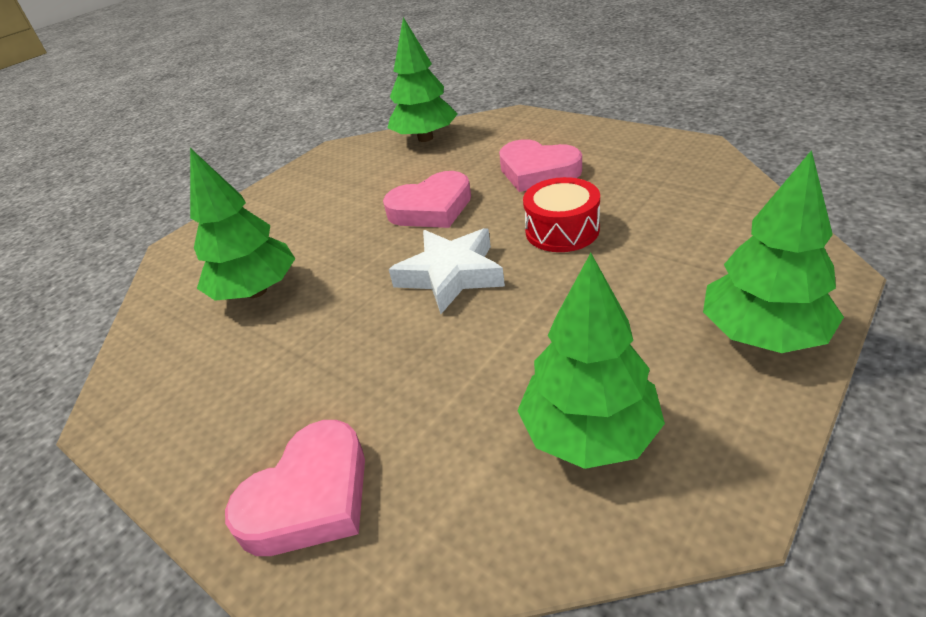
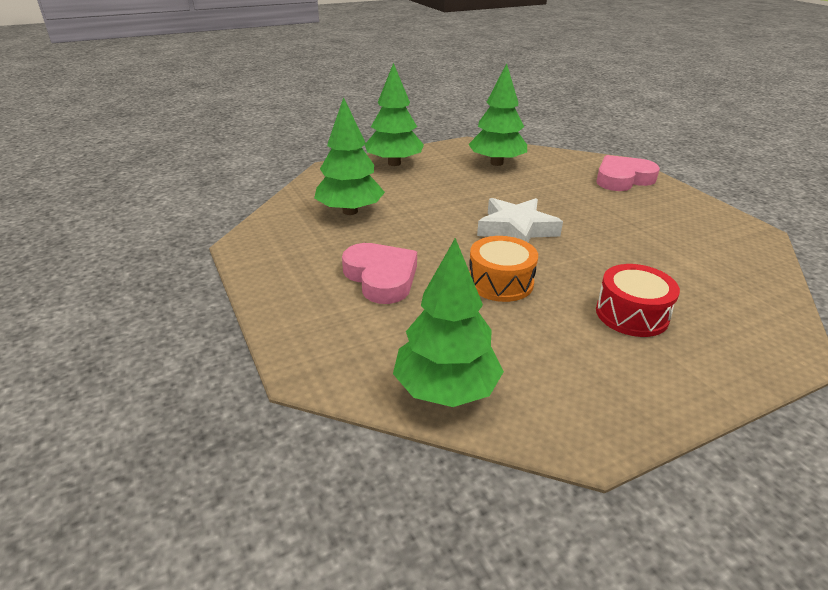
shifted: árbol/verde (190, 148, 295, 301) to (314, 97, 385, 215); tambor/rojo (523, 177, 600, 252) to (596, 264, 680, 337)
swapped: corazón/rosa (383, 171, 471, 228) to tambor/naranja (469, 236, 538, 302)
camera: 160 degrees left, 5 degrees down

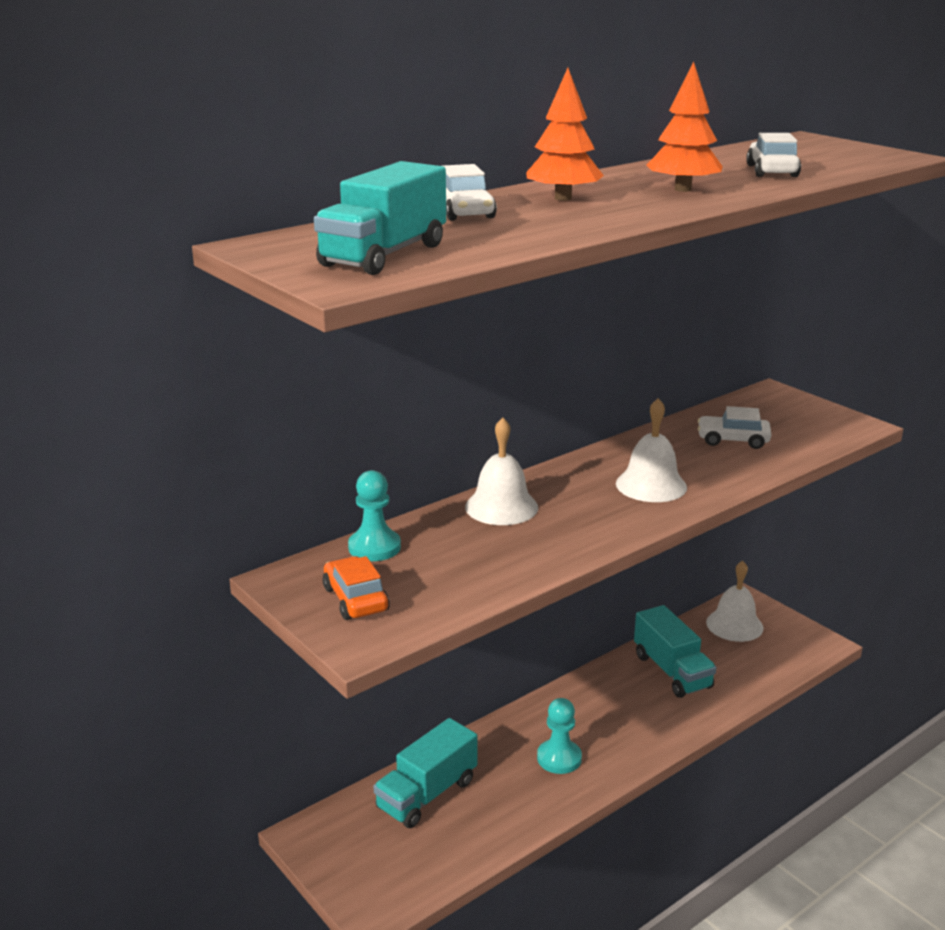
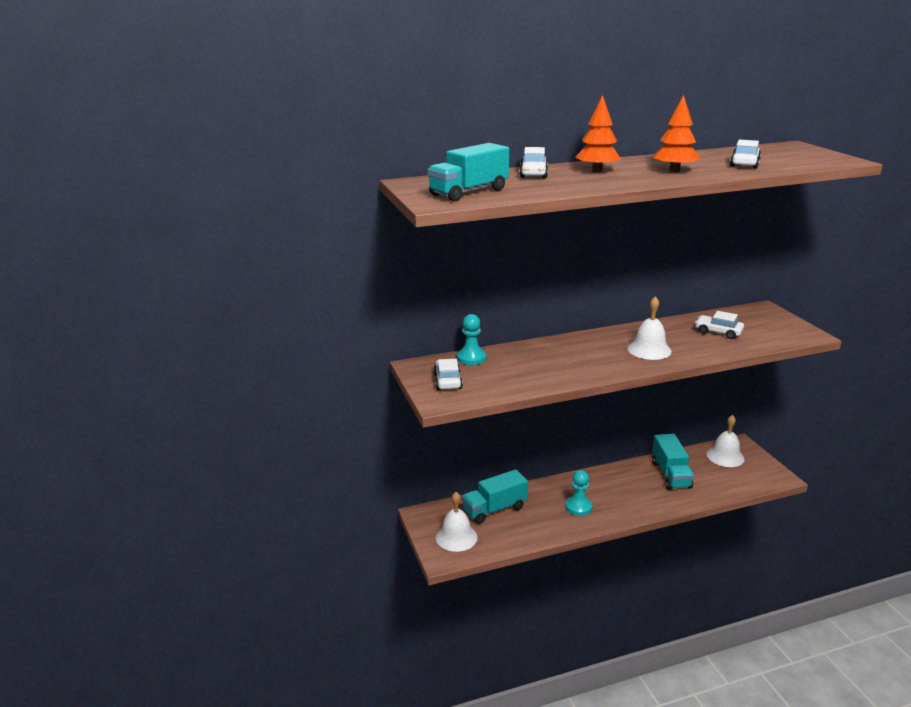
shifted: campana/blanco (465, 417, 538, 525) to (436, 492, 478, 552)
repainted: coche/naranja (323, 556, 390, 620) to coche/blanco (434, 359, 463, 390)
camera: 20 degrees right, 0 degrees up

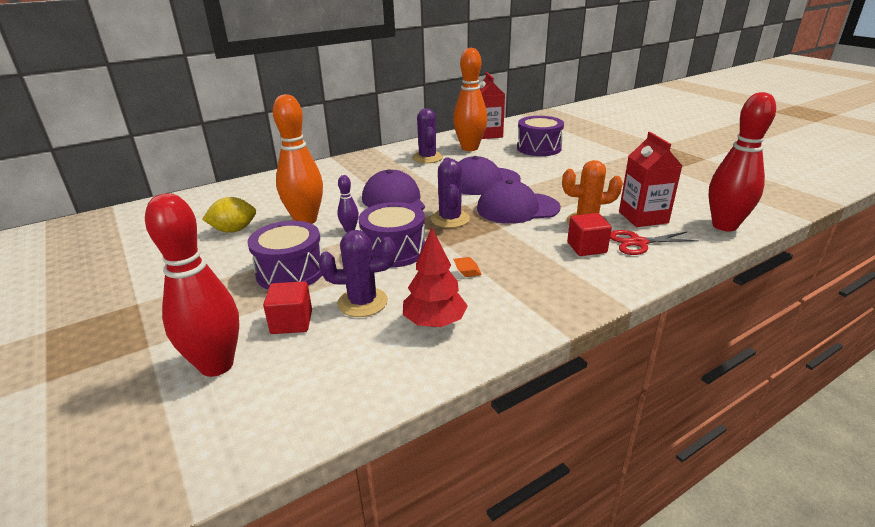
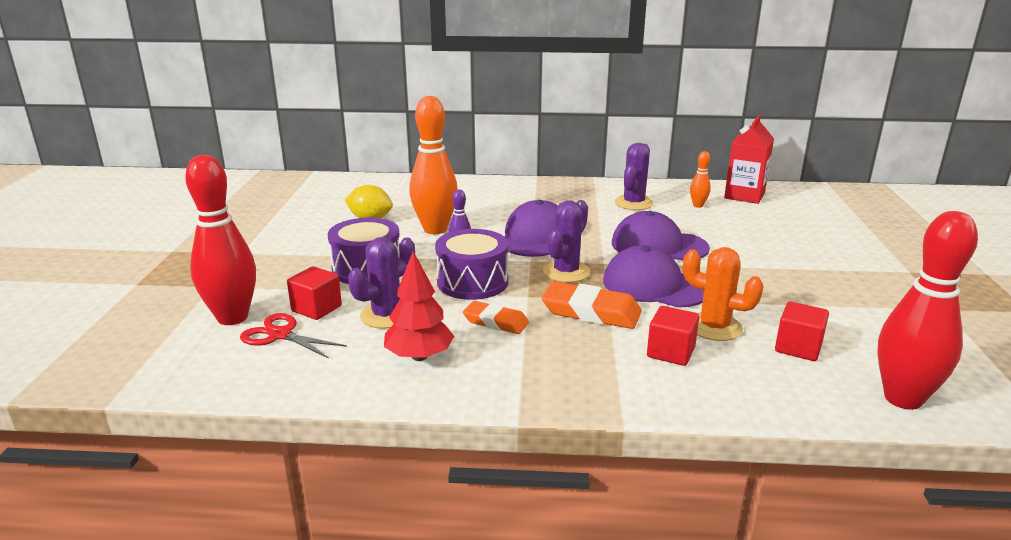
gone: tambor/morado (517, 116, 564, 156)
new: goma de borrar/naranja (541, 281, 642, 329)
shifted: tijeras/rojo (610, 230, 699, 255) to (240, 313, 347, 359)
swapped: cartón de leche/rojo (619, 132, 682, 227) to cubo/rojo (775, 301, 829, 361)
rotated: cactus/morado (319, 230, 395, 317) = (348, 237, 415, 329) 75 degrees counterclockwise
scaled: bolo/naranja (453, 48, 487, 151) = (690, 151, 711, 208) x0.45
camera: 35 degrees right, 5 degrees down

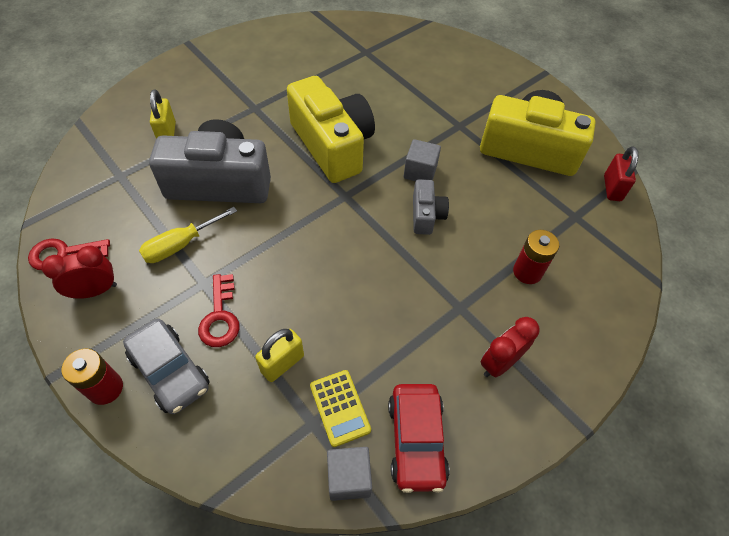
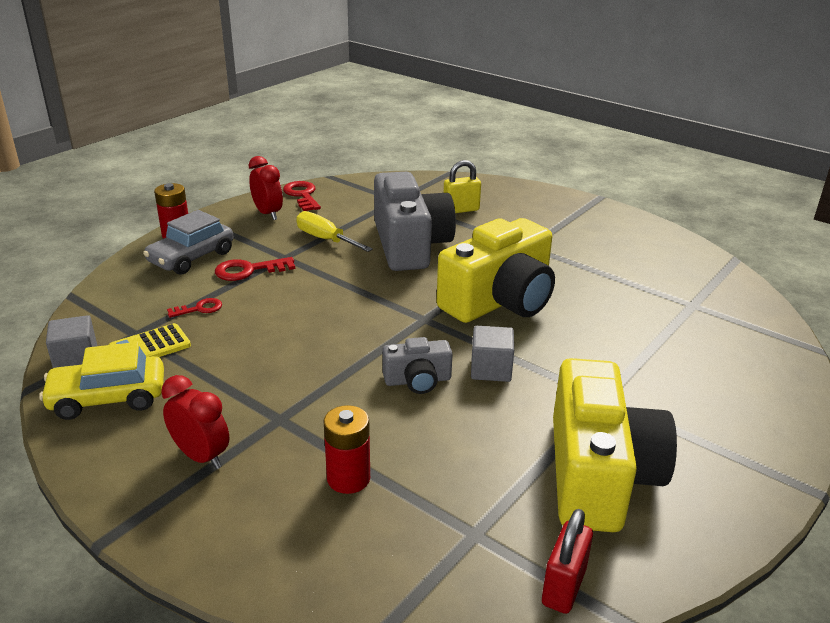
swapped: candado/amarillo (255, 329, 304, 382) to llave/rojo (167, 298, 222, 318)
repainted: coche/rojo (388, 384, 450, 493) to coche/amarillo (39, 342, 164, 420)
rotated: candado/rojo (604, 146, 638, 201) = (542, 509, 593, 614) 60 degrees counterclockwise
camera: 80 degrees right, 25 degrees down

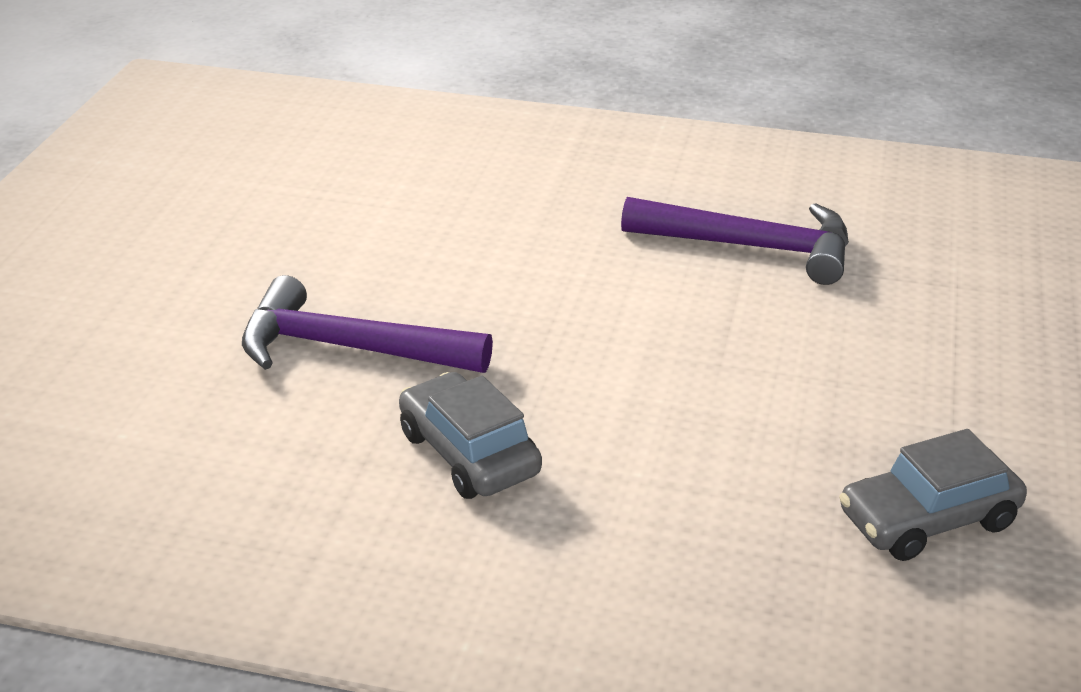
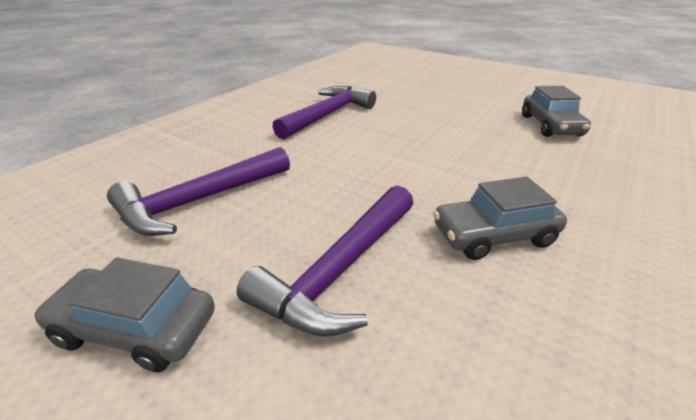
new: coche/gris (34, 257, 215, 372); martillo/morado (107, 147, 290, 236)
camera: 70 degrees left, 0 degrees up

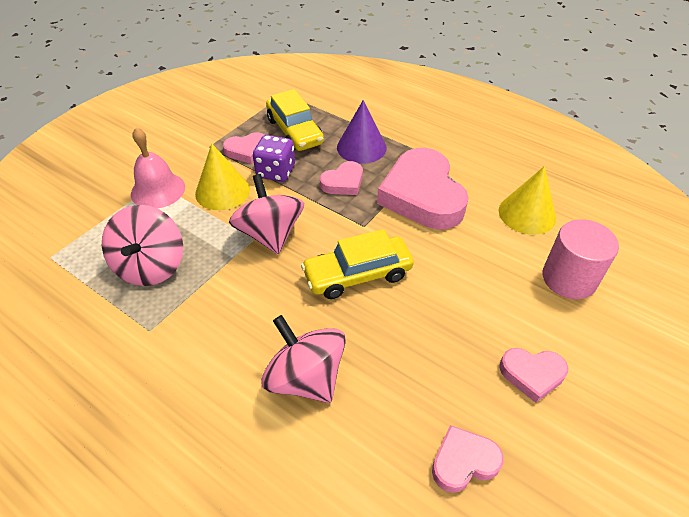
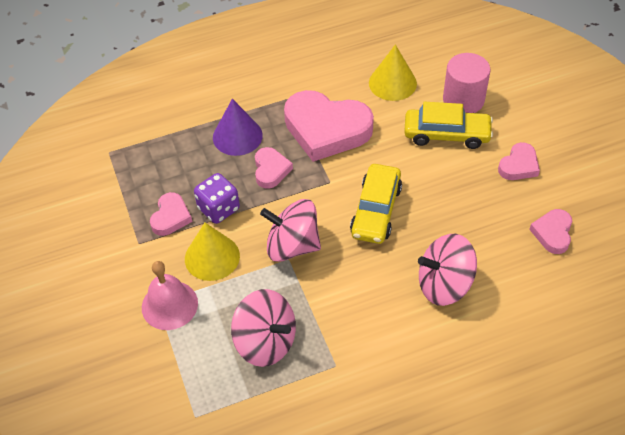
shifted: coche/amarillo (266, 89, 324, 151) to (404, 102, 493, 149)
camera: 55 degrees left, 5 degrees up

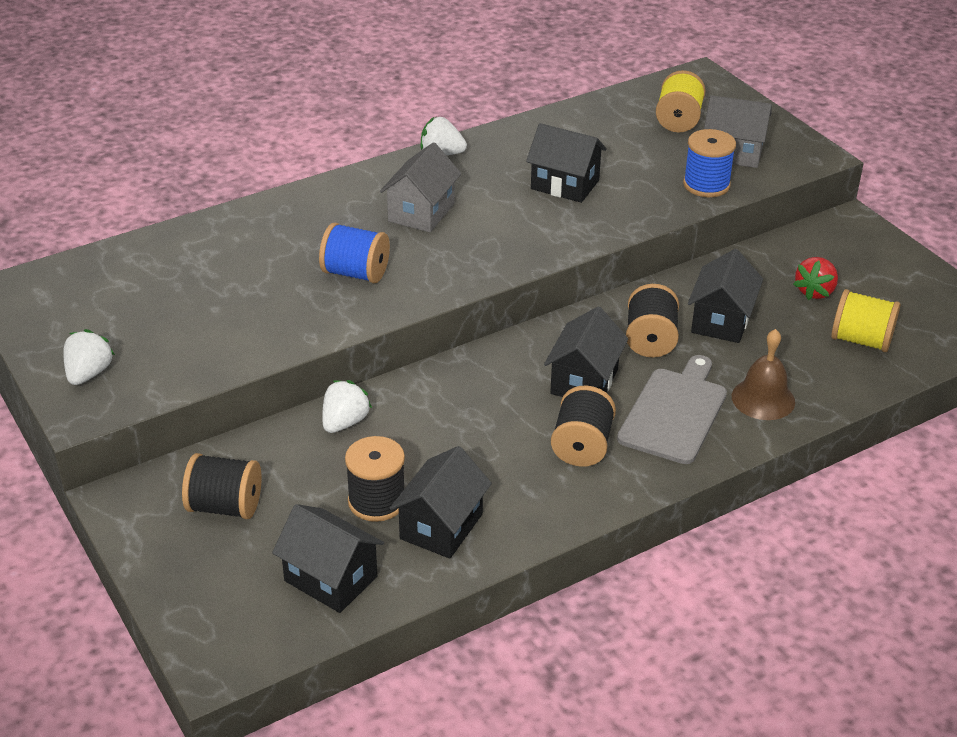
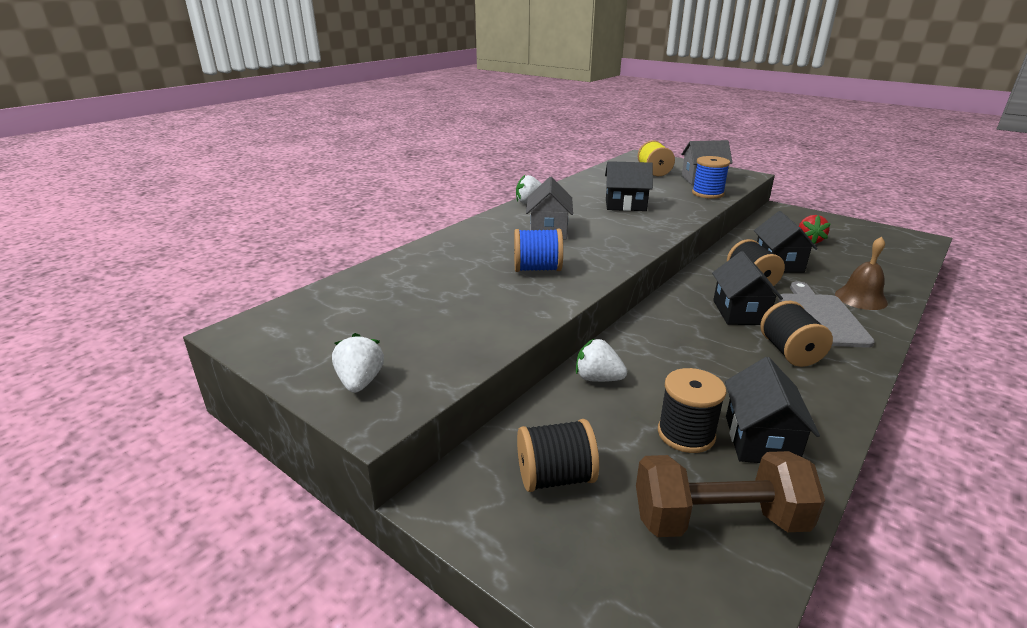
gone: carrete/amarillo (831, 289, 900, 352)
swapped: casa/negro (272, 504, 384, 613) to mancuerna/marrón (636, 451, 825, 537)
rotated: fresa/blanco (322, 380, 372, 433) = (576, 339, 627, 382) 75 degrees counterclockwise
camera: 20 degrees left, 10 degrees down

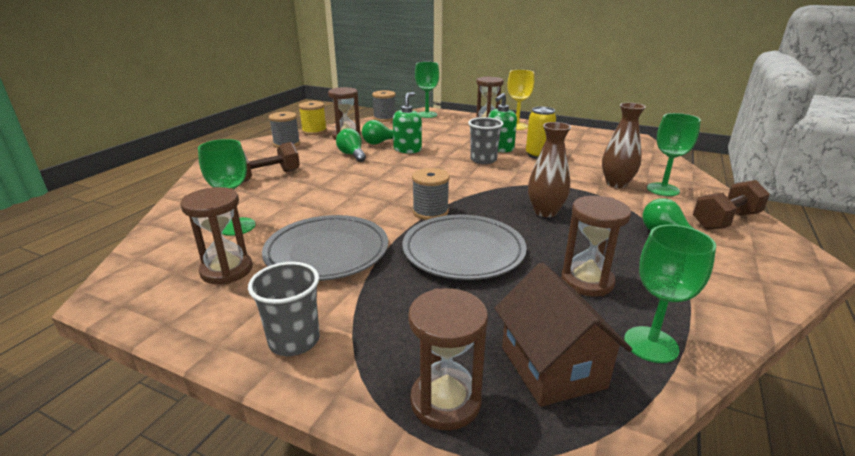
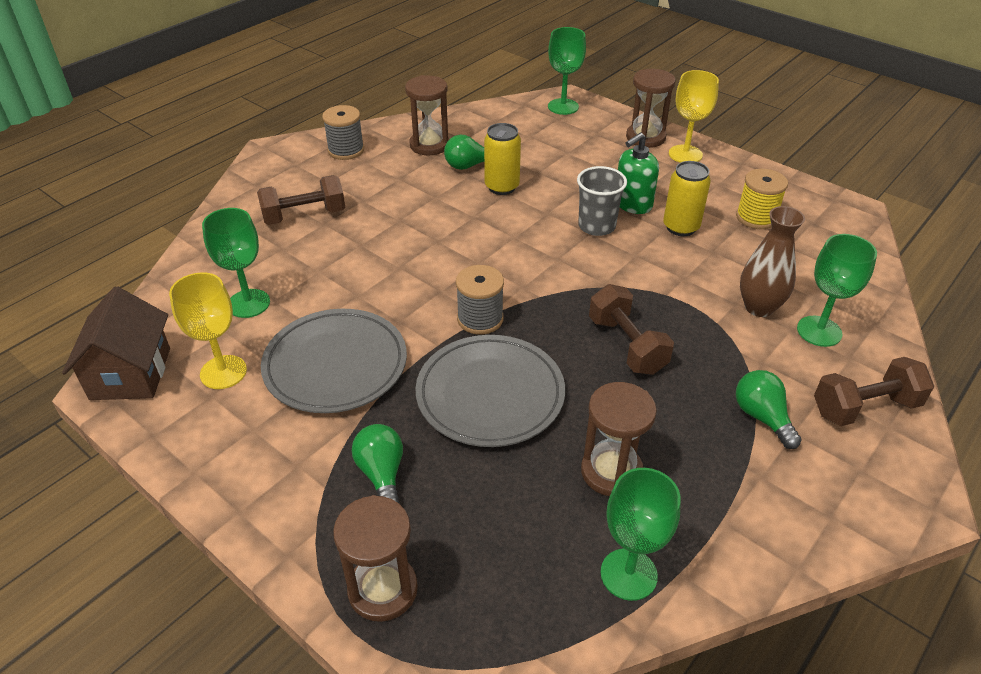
gone: vaso/gris (248, 262, 320, 356); carrete/gris (372, 90, 396, 122)
shifted: carrete/amarillo (299, 101, 327, 135) to (736, 169, 788, 229); bombilla/verde (336, 128, 366, 162) to (352, 424, 403, 504); casa/marrón (494, 262, 632, 407) to (62, 286, 170, 400)
swapped: reloj de arena/marrón (180, 187, 252, 284) to copa/amarillo (169, 272, 247, 389); dispensador de jabón/verde (393, 92, 422, 153) to lata/amarillo (484, 123, 521, 195); florero/marrón (528, 122, 571, 217) to mancuerna/marrón (589, 284, 674, 375)
camera: 15 degrees right, 15 degrees up

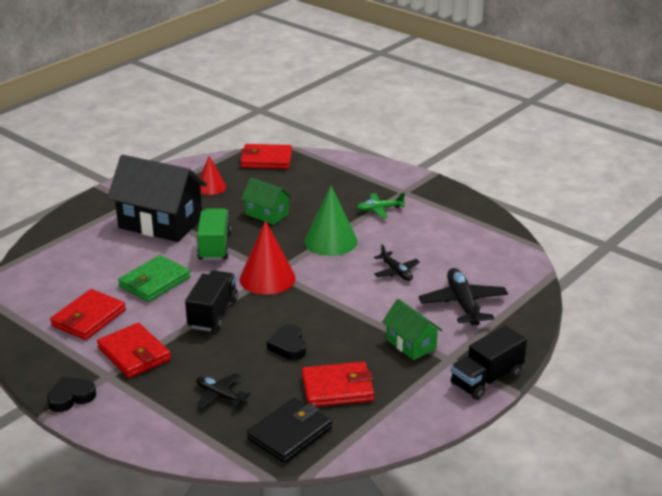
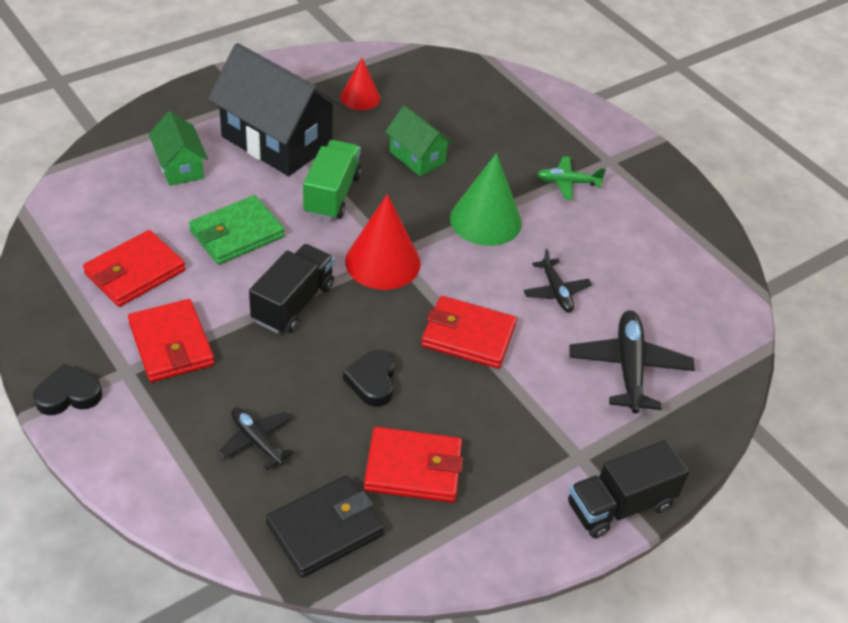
shifted: cartera/rojo (240, 144, 292, 169) to (421, 296, 517, 369); casa/verde (382, 299, 443, 360) to (149, 111, 208, 186)
camera: 10 degrees right, 15 degrees up

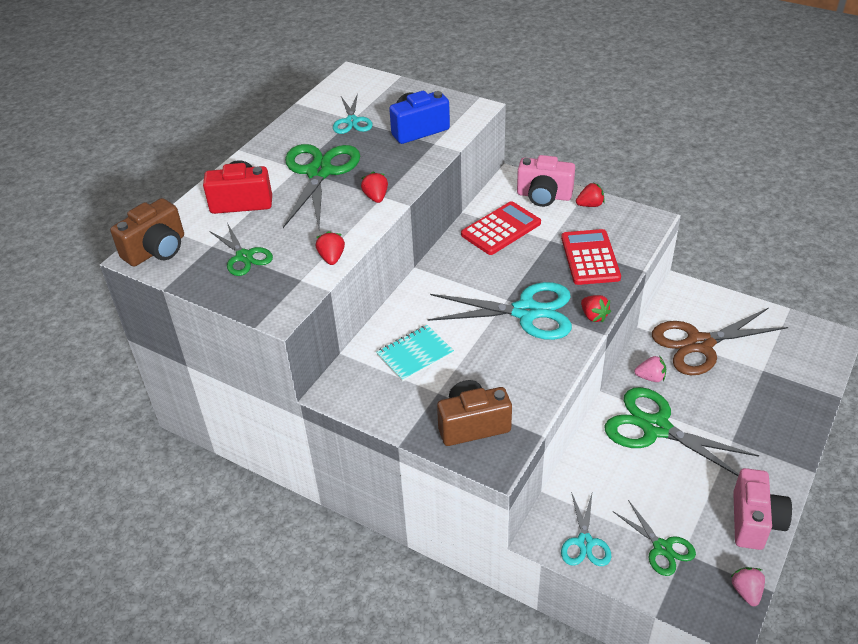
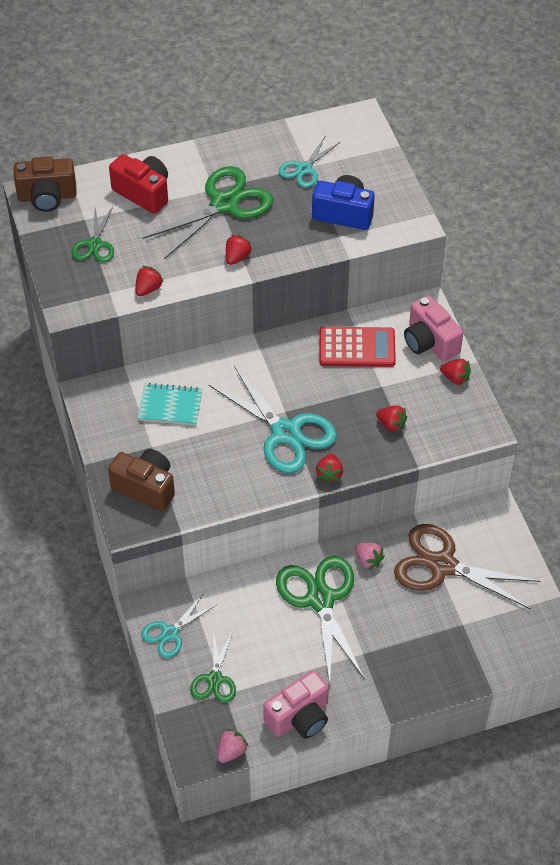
swapped: calculadora/rojo (561, 229, 621, 285) to fresa/rojo (376, 406, 407, 432)
camera: 40 degrees right, 10 degrees up

